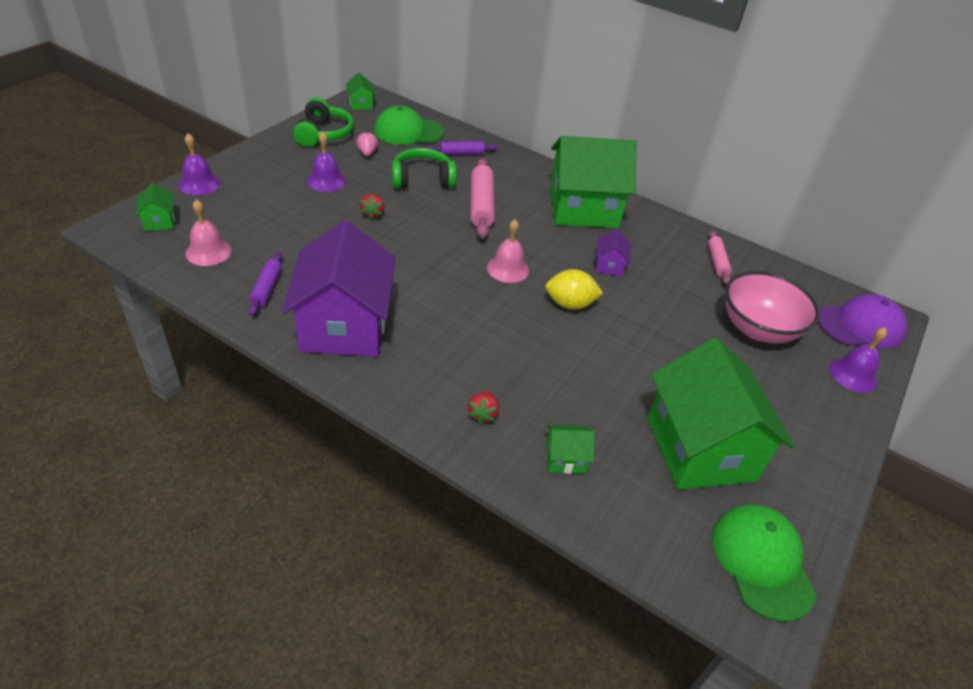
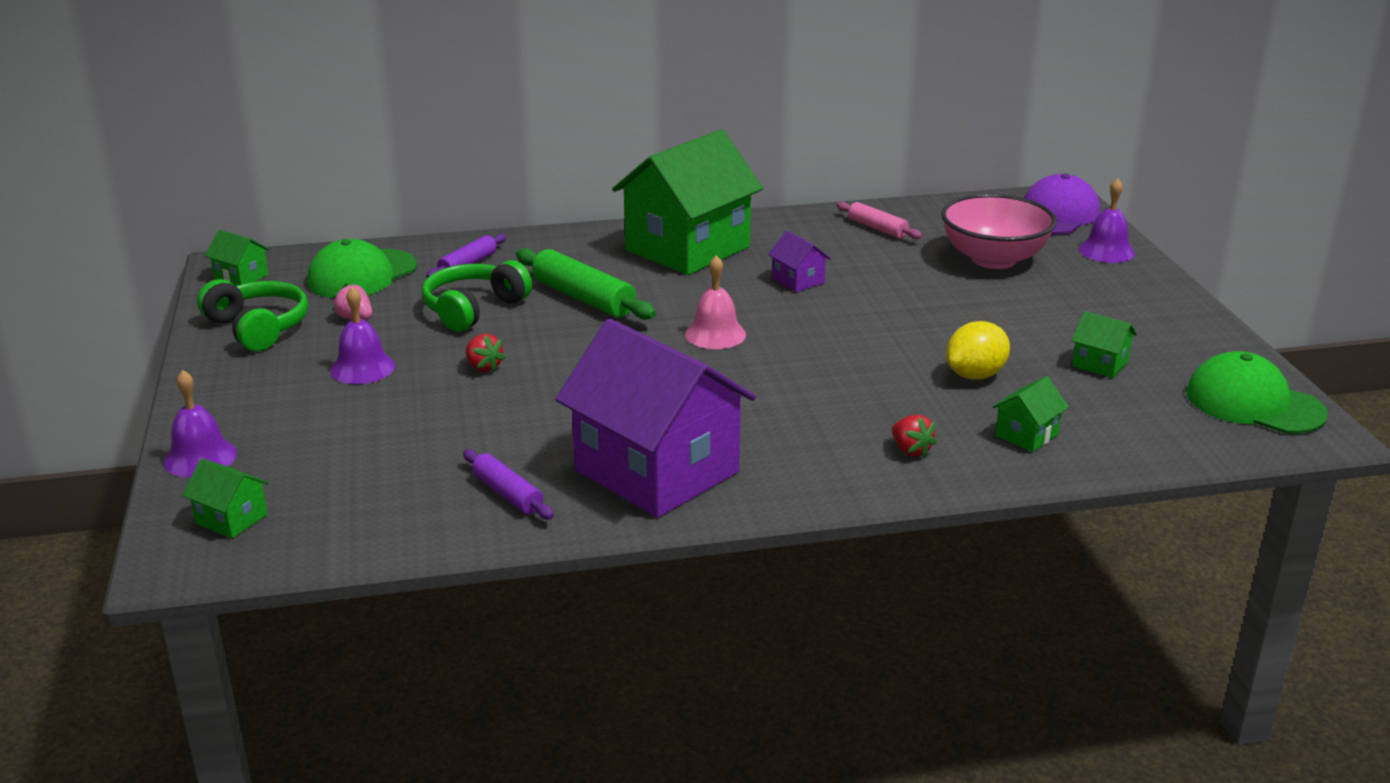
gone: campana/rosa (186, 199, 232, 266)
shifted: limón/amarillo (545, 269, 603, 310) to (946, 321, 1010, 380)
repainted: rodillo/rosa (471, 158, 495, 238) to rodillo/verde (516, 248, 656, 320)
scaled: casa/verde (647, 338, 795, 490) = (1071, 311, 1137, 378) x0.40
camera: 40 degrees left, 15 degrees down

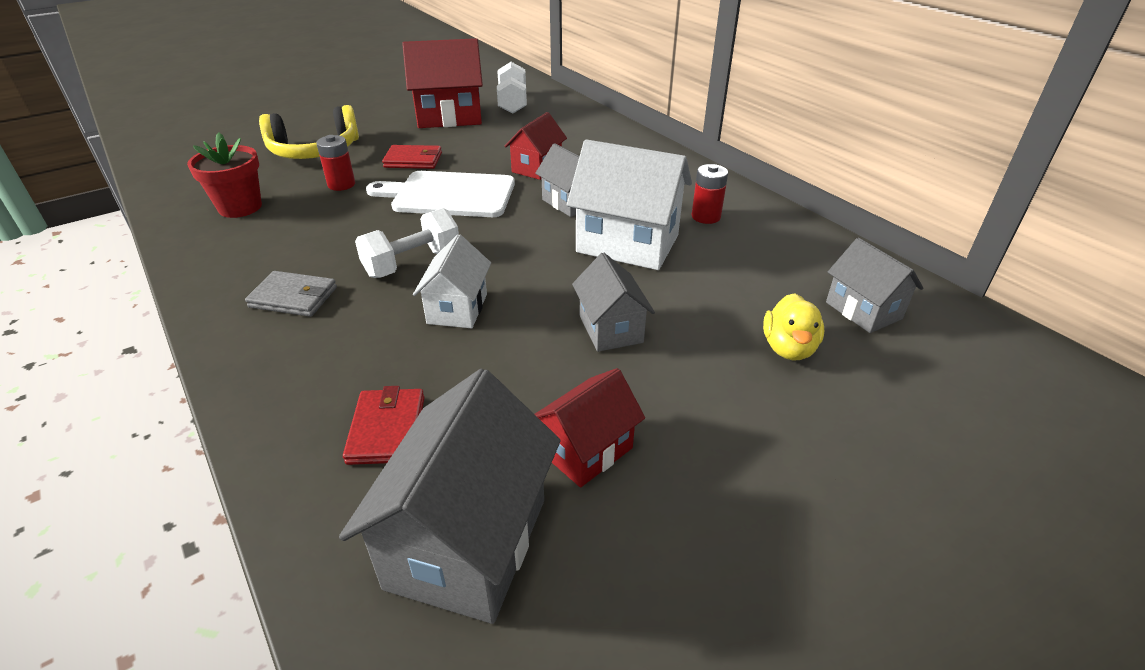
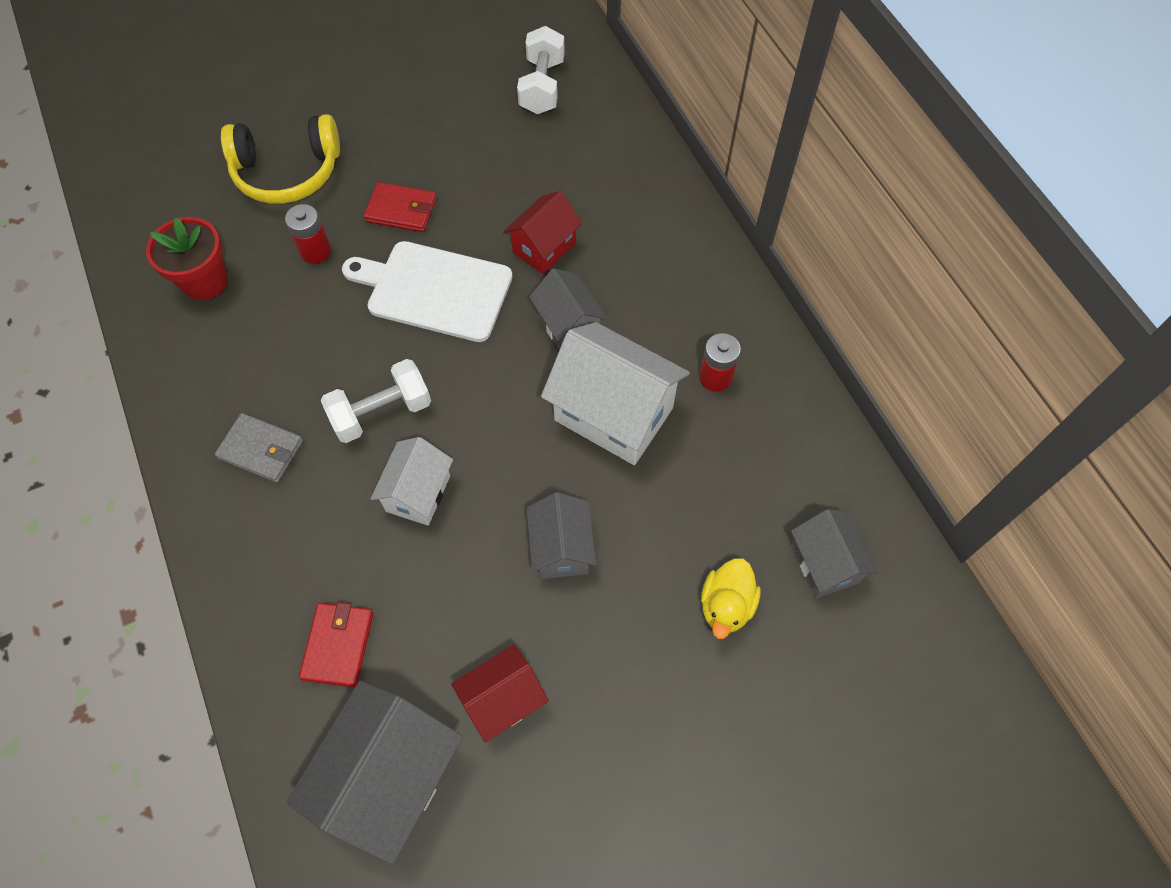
gone: casa/rojo (402, 38, 483, 128)
camera: 10 degrees right, 25 degrees up

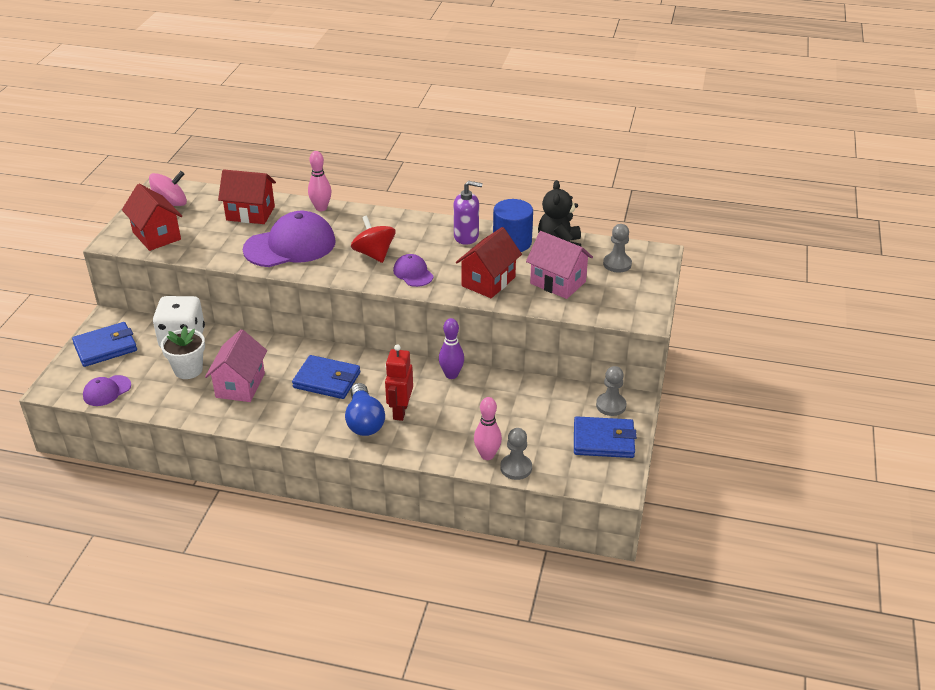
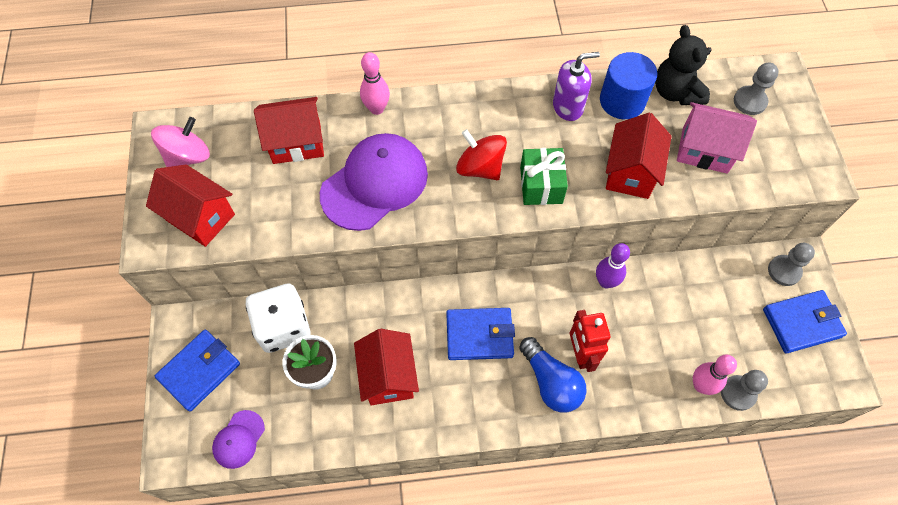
swapped: gorra/morado (393, 254, 434, 287) to regalo/verde (520, 148, 568, 205)
repainted: casa/rosa (205, 329, 267, 402) to casa/rojo (354, 329, 419, 405)
camera: 20 degrees left, 25 degrees up

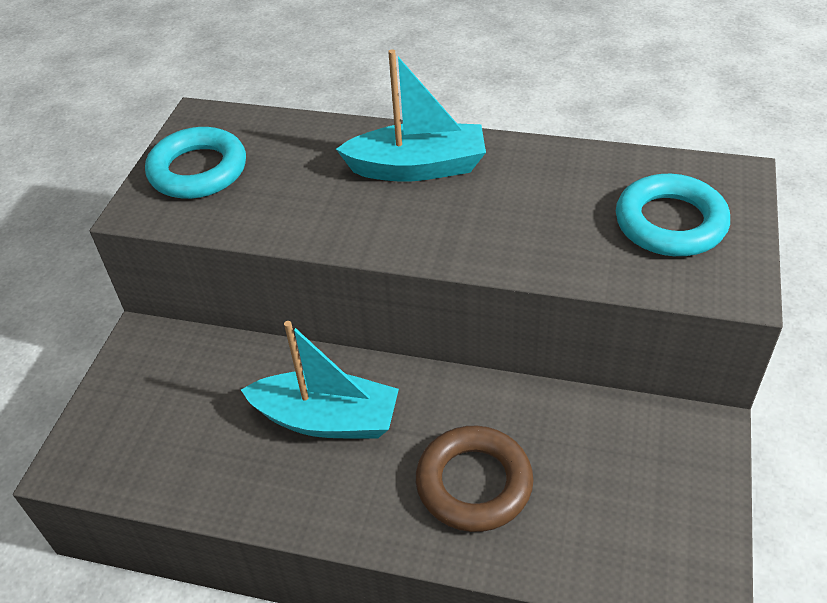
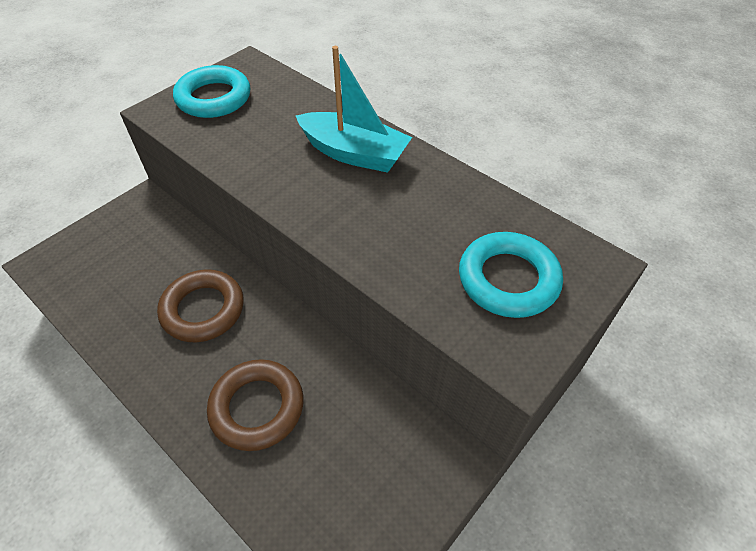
swapped: barco/turquesa (241, 321, 399, 439) to anillo/marrón (157, 270, 244, 342)
camera: 25 degrees right, 5 degrees up

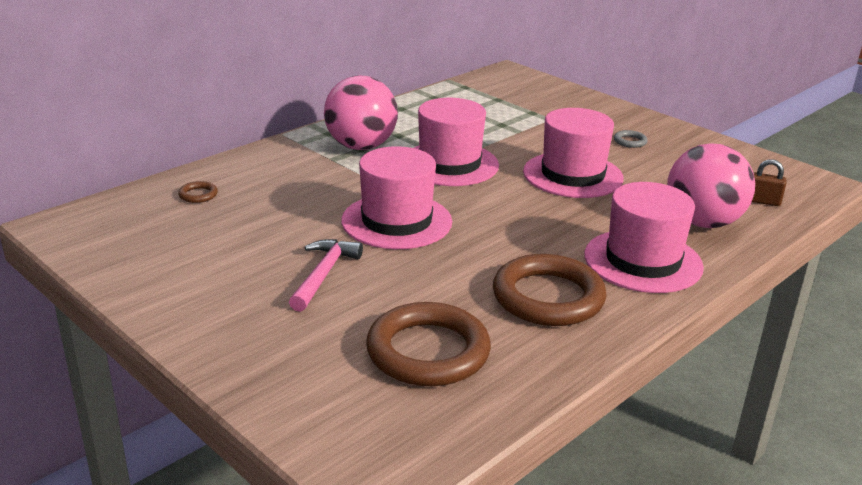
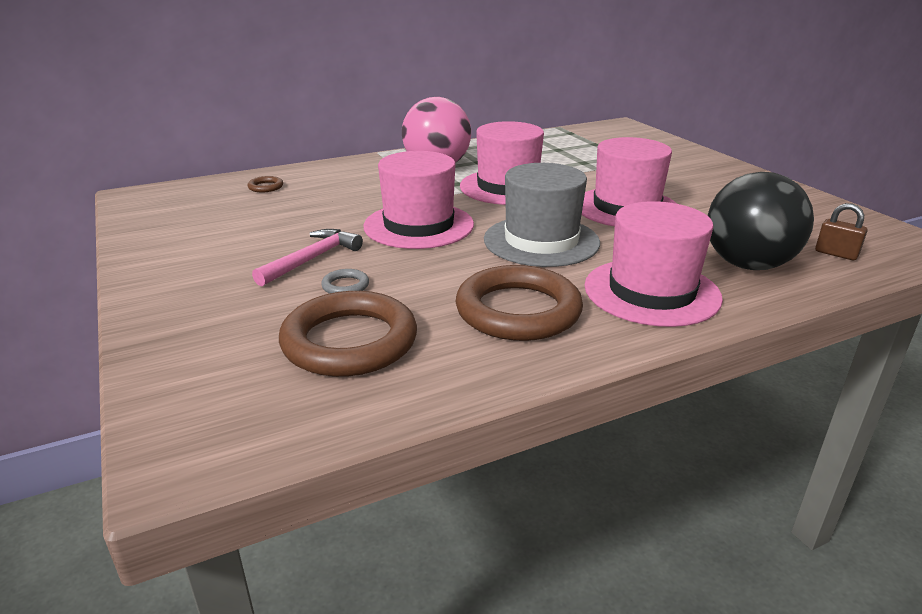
new: sombrero/gris (484, 163, 600, 267)
shifted: anillo/gris (614, 130, 648, 148) to (321, 269, 369, 294)
repainted: pelota/rosa (667, 143, 755, 228) to pelota/negro (708, 172, 814, 270)
camera: 20 degrees right, 0 degrees up

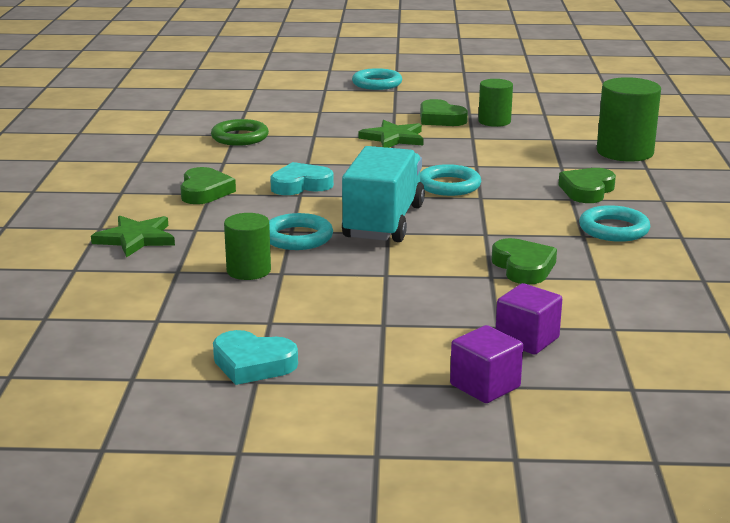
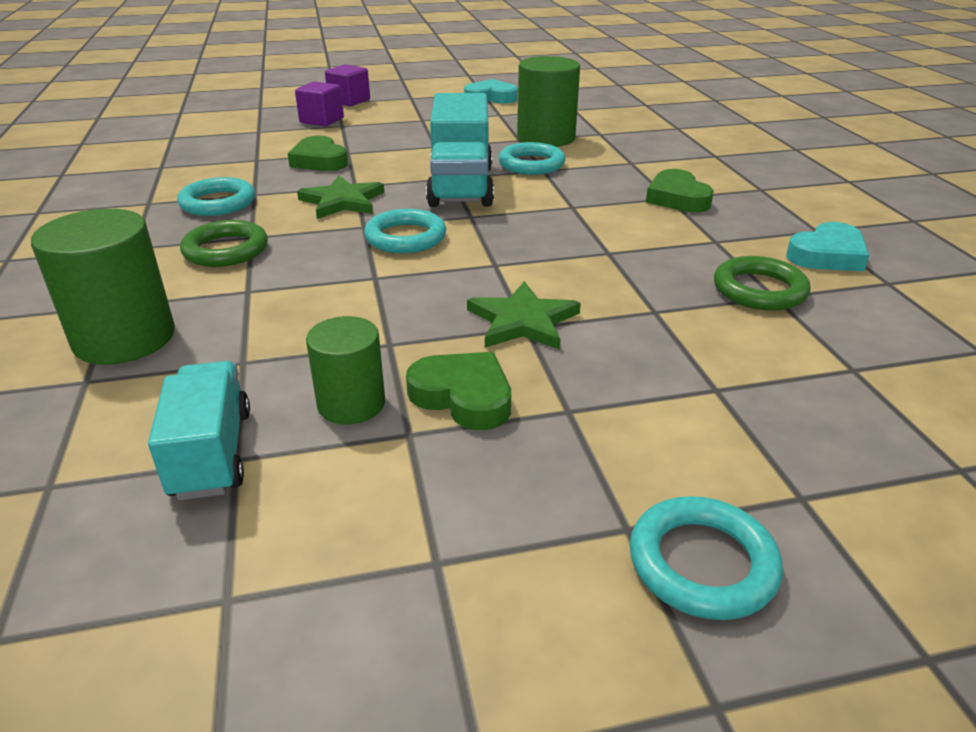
new: camión/turquesa (148, 361, 250, 500)
shifted: estrella/verde (91, 216, 175, 258) to (297, 175, 384, 219); corazón/turquesa (270, 162, 334, 195) to (786, 222, 869, 271)
swapped: corazón/verde (558, 168, 616, 203) to anillo/verde (180, 220, 268, 267)
scaled: cilindro/verde (224, 213, 271, 280) = (517, 56, 580, 147) x1.62
camera: 165 degrees right, 10 degrees up

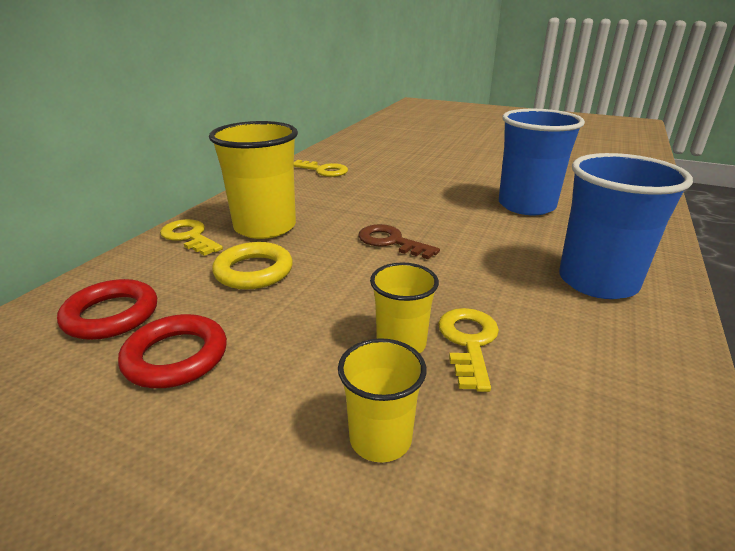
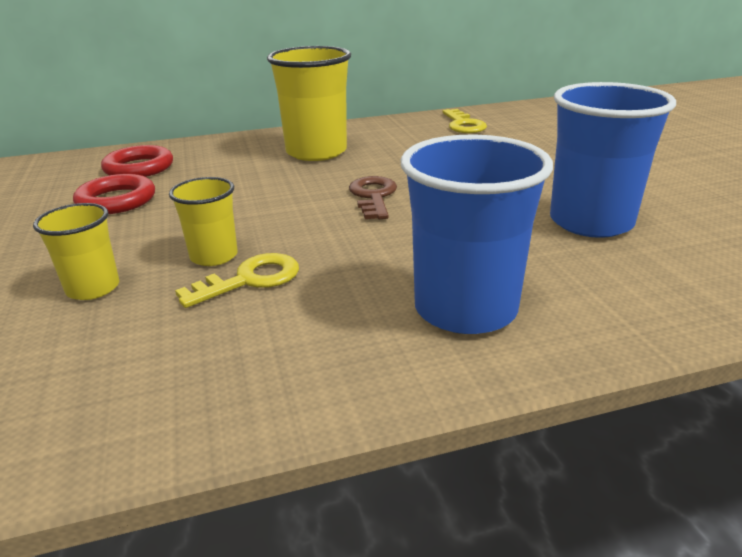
gone: llave/amarillo (160, 219, 223, 256); anillo/amarillo (212, 242, 293, 290)
camera: 50 degrees right, 0 degrees up

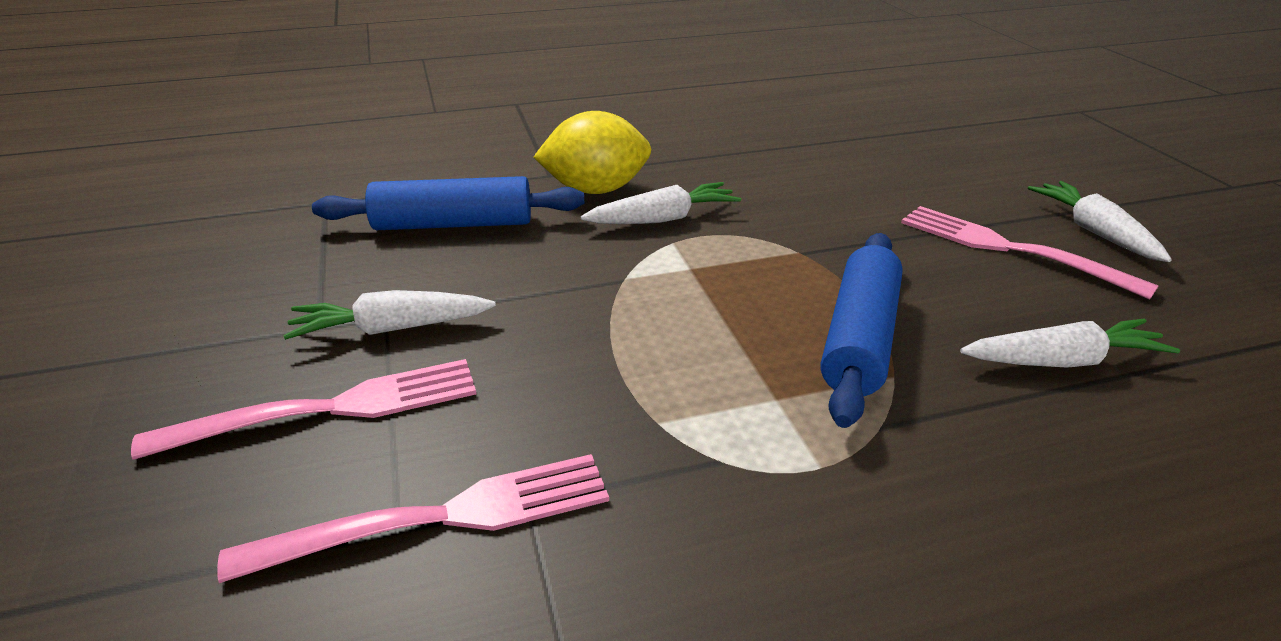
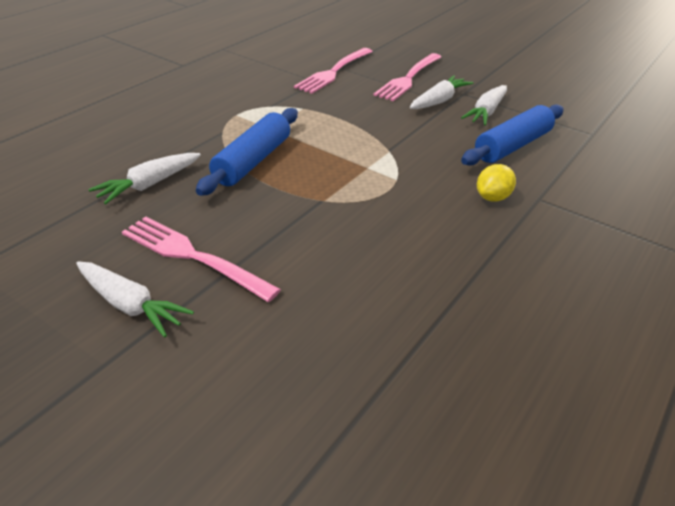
shifted: zanahoria/blanco (581, 182, 741, 224) to (461, 85, 507, 126)
rotated: rodillo/azul (821, 233, 903, 428) = (196, 108, 298, 196) 45 degrees clockwise; tenedor/rosa (901, 206, 1159, 300) = (122, 216, 281, 302) 150 degrees counterclockwise
scaled: limón/amarillo (534, 111, 651, 194) = (477, 164, 516, 202) x0.59
camera: 140 degrees right, 5 degrees up

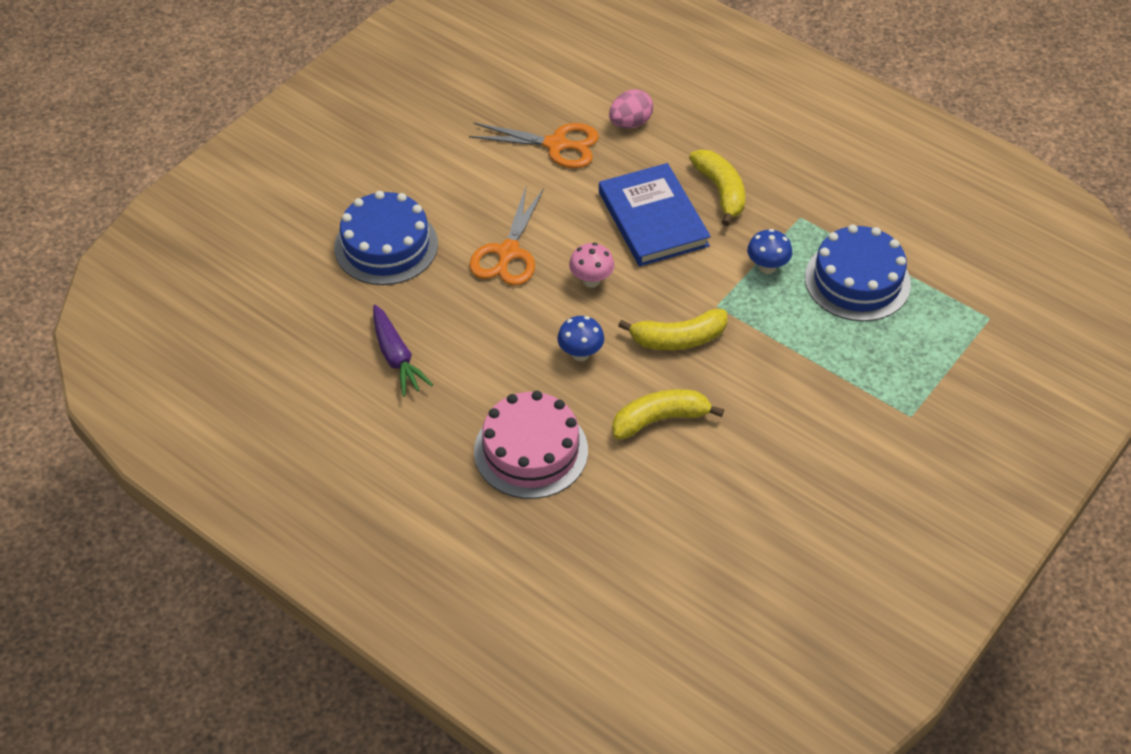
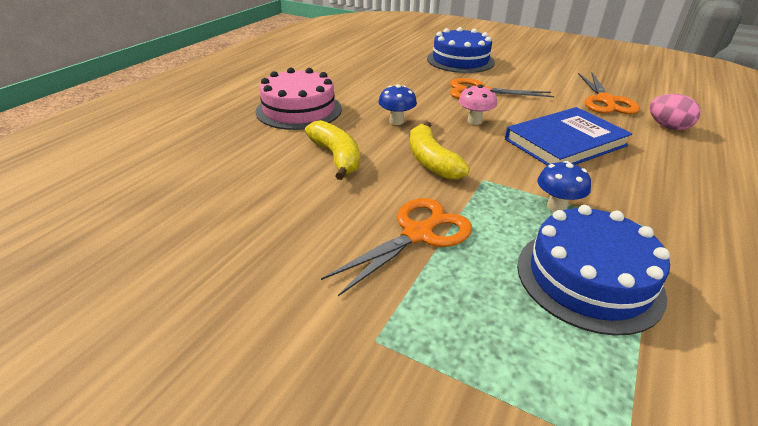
gone: zanahoria/morado (373, 305, 433, 397); plátano/amarillo (689, 149, 745, 226)
new: tijeras/naranja (321, 198, 472, 296)
camera: 80 degrees right, 15 degrees down

